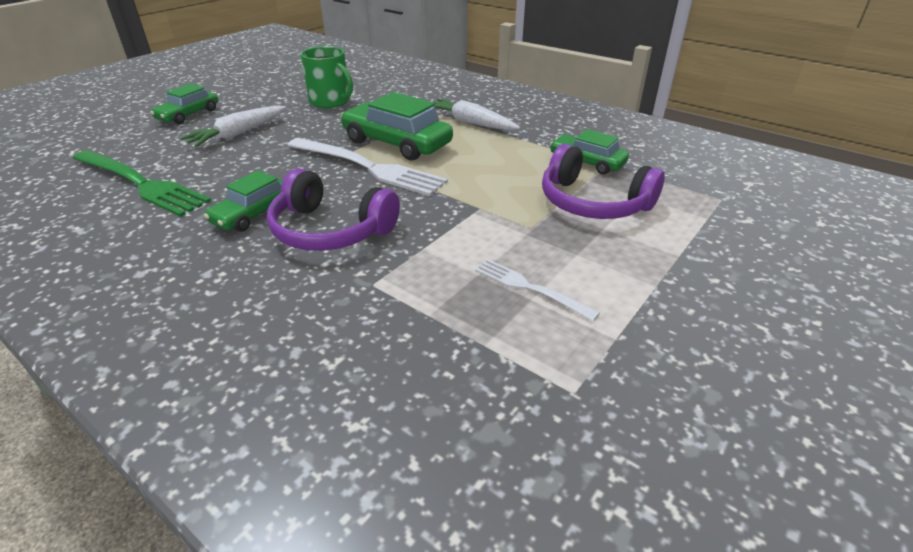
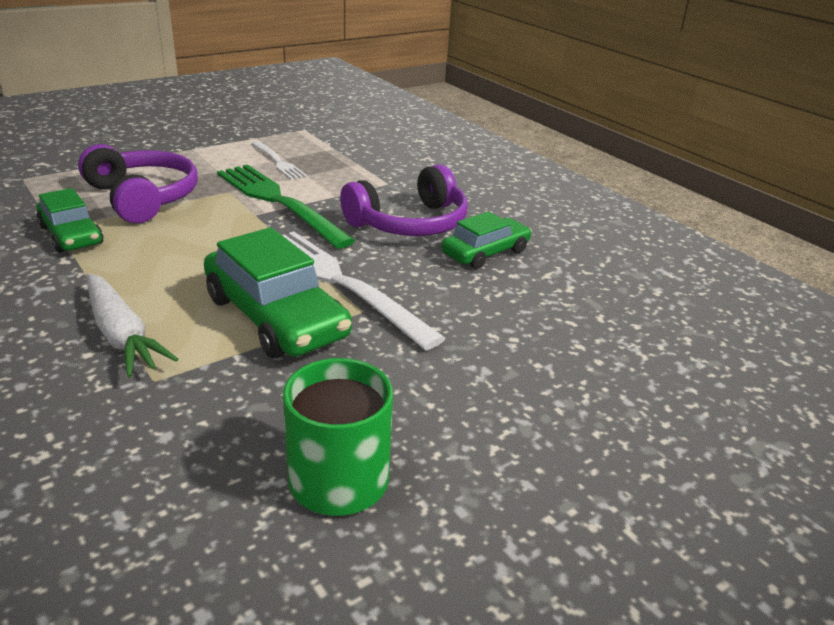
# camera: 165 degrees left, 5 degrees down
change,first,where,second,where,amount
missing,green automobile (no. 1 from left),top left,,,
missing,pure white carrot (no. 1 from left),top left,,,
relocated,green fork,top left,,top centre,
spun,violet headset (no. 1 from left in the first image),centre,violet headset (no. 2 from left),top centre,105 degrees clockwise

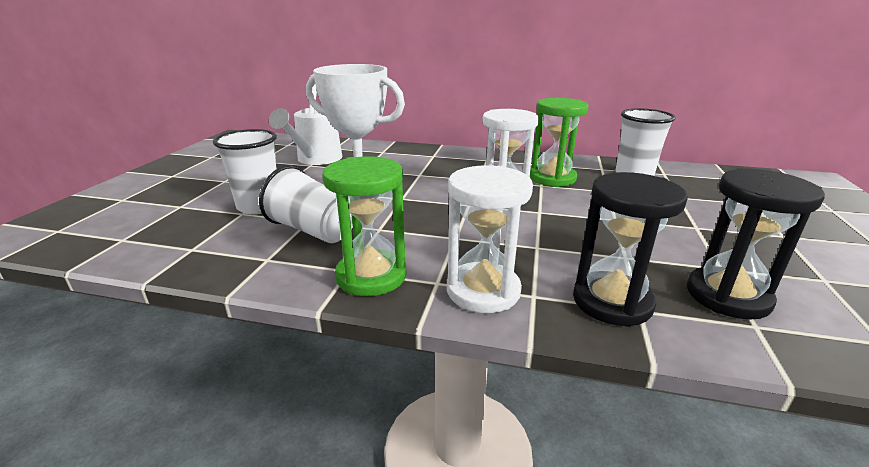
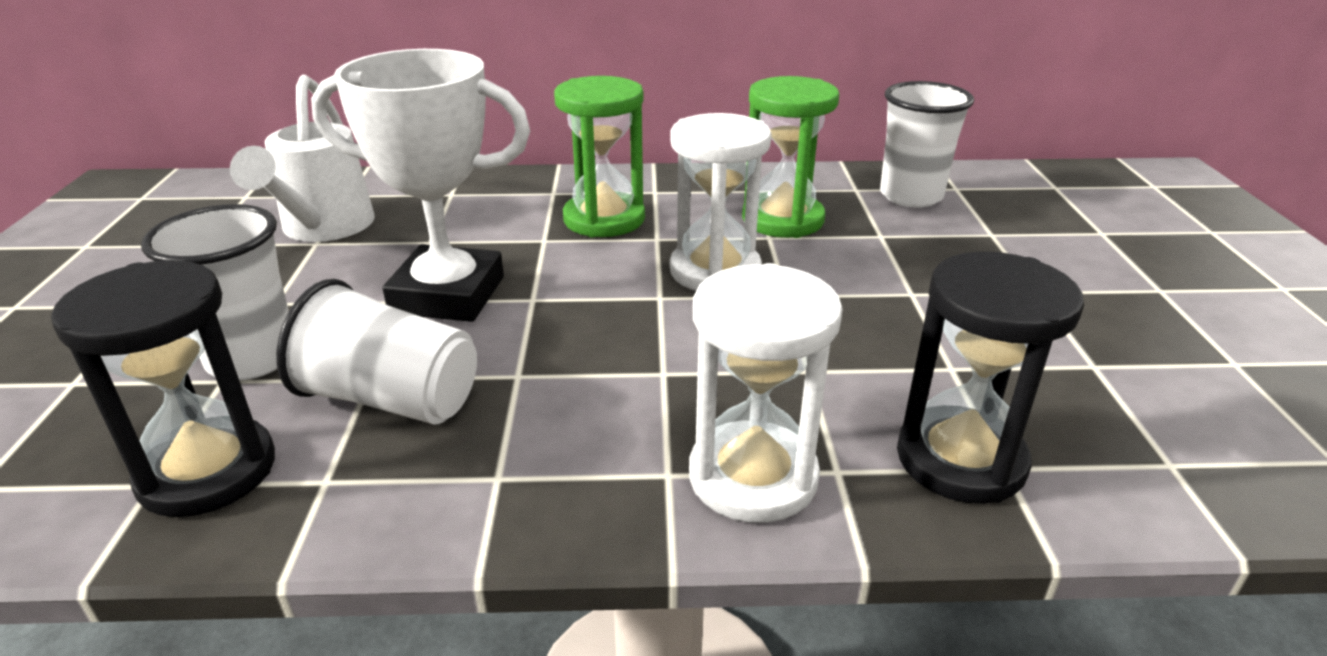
# camera: 15 degrees left, 5 degrees up
change,first,where,second,where,amount
relocated,green sandglass (no. 1 from left),centre,,top centre,
relocated,ebony sandglass (no. 2 from left in the first image),middle right,ebony sandglass (no. 1 from left),middle left,

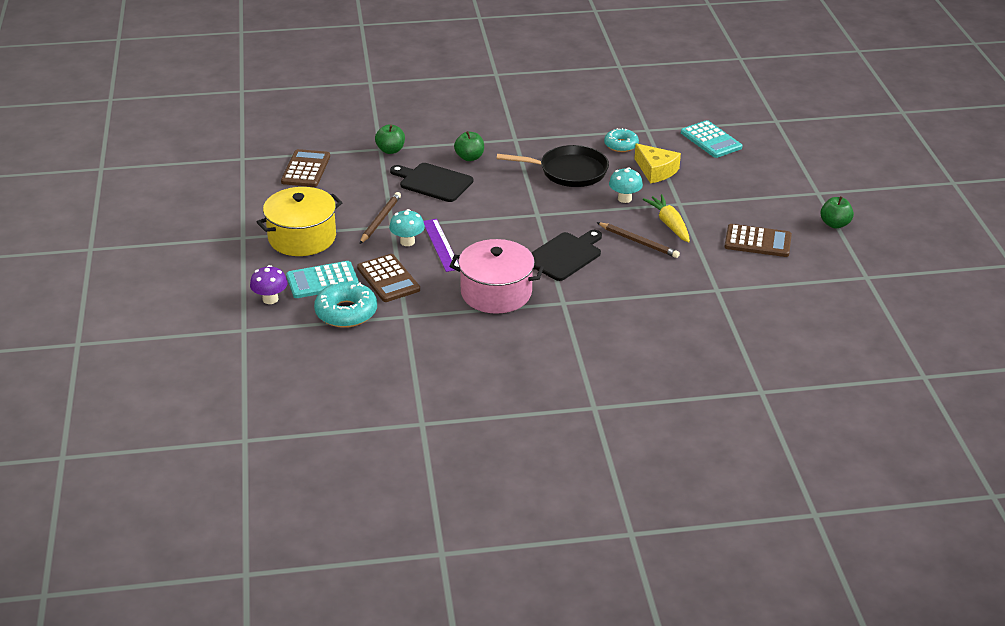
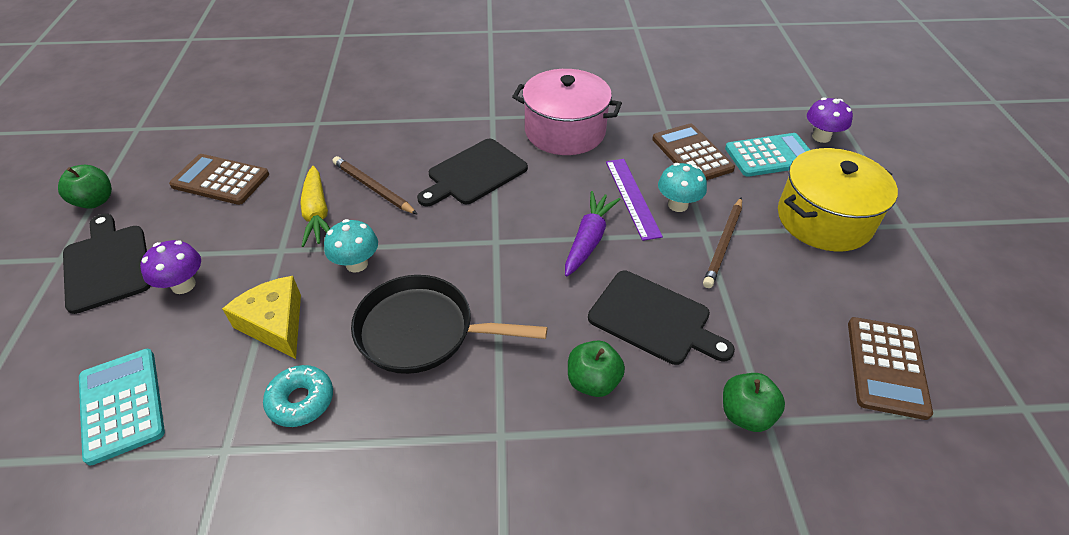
# camera: 175 degrees left, 10 degrees up
change,first,where,second,where,amount
missing,aqua doughnut (no. 1 from left),centre,,,
appeared,,,ebony bread board (no. 1 from left),middle left,
appeared,,,violet toadstool (no. 1 from left),middle left,
appeared,,,violet carrot,centre,

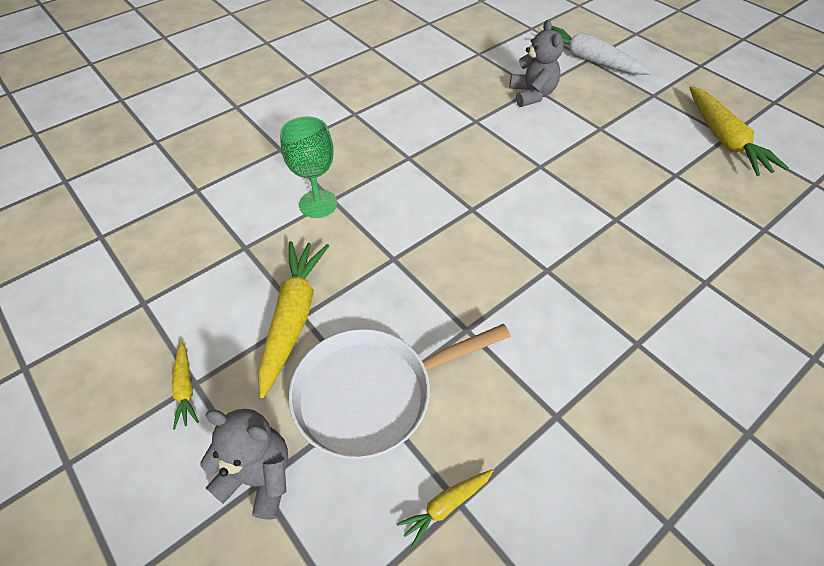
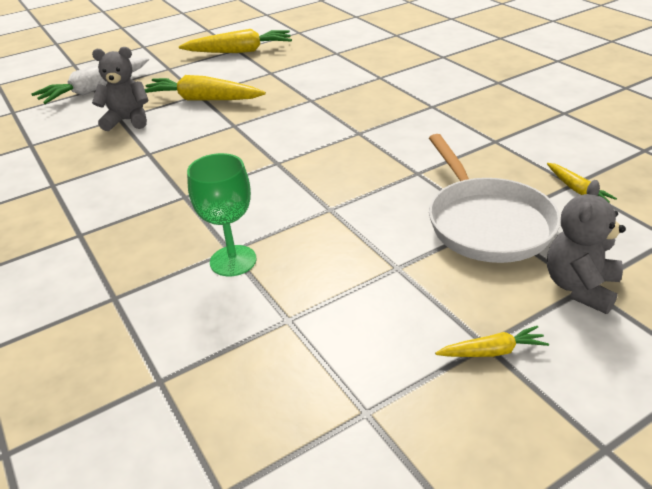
# camera: 80 degrees left, 15 degrees down
change,first,where,second,where,amount
relocated,bright yellow carrot (no. 2 from left in the first image),centre,bright yellow carrot (no. 1 from left),top left,

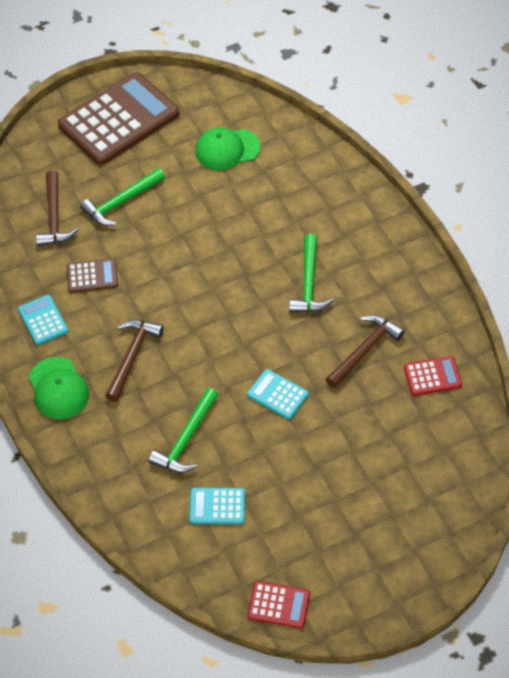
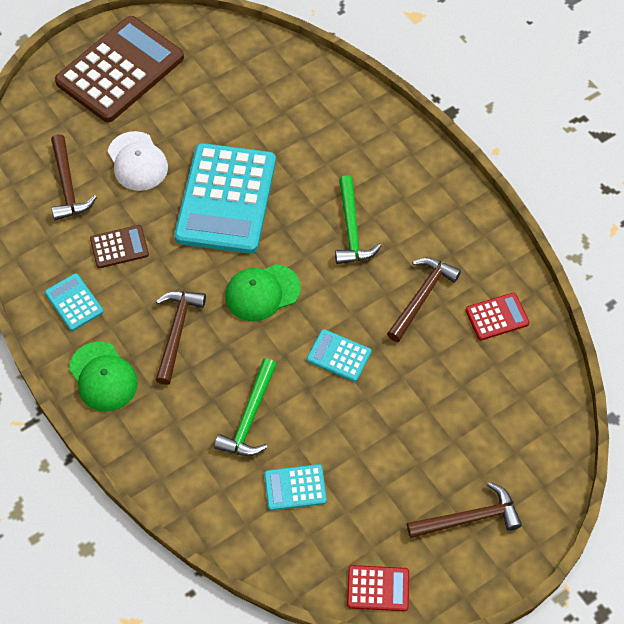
# camera: 10 degrees left, 5 degrees up
change,first,where,second,where,amount
appeared,,,aqua pocket calculator (no. 2 from left),top centre,
appeared,,,brown hammer (no. 4 from left),bottom right,
relocated,green cap (no. 2 from left),top centre,,centre,
exchanged,green hammer (no. 1 from left),top left,pure white cap,top left,

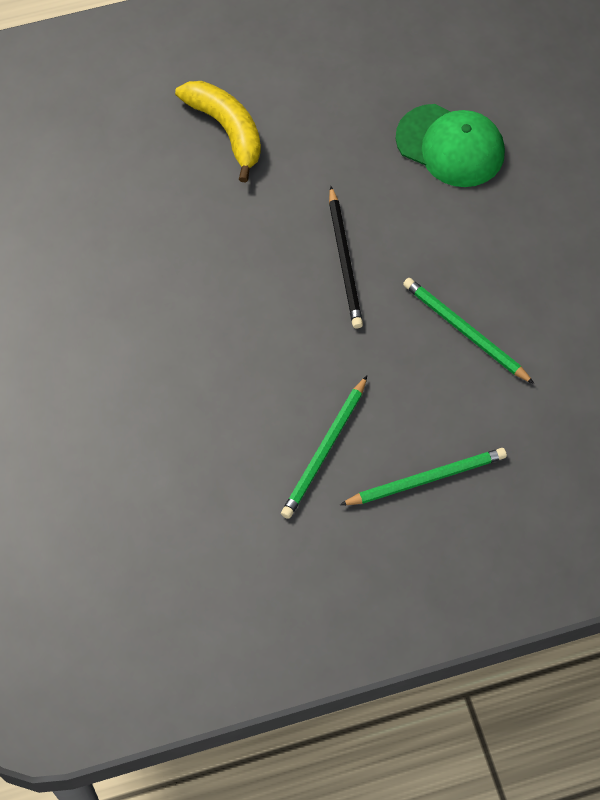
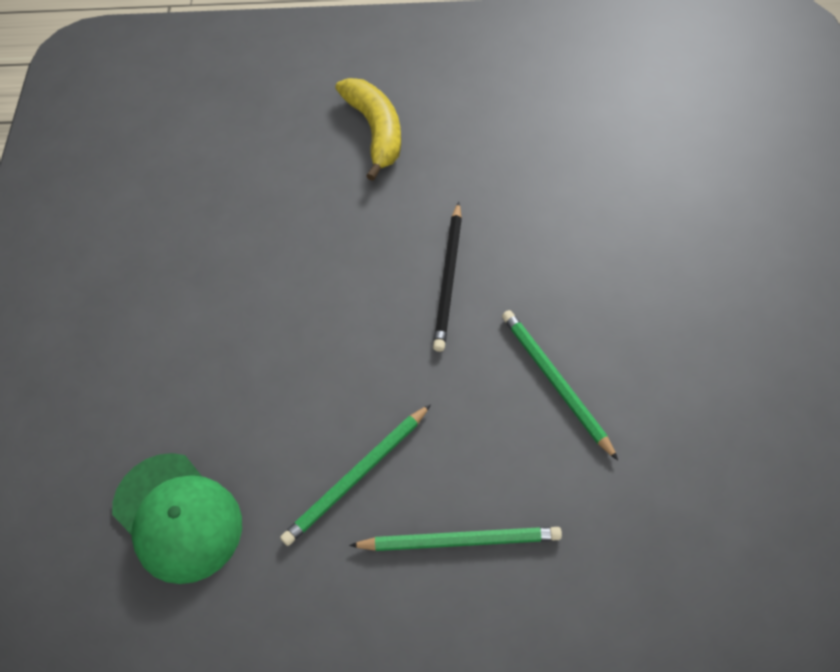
# camera: 20 degrees right, 5 degrees down
change,first,where,second,where,amount
relocated,green cap,top right,,bottom left,

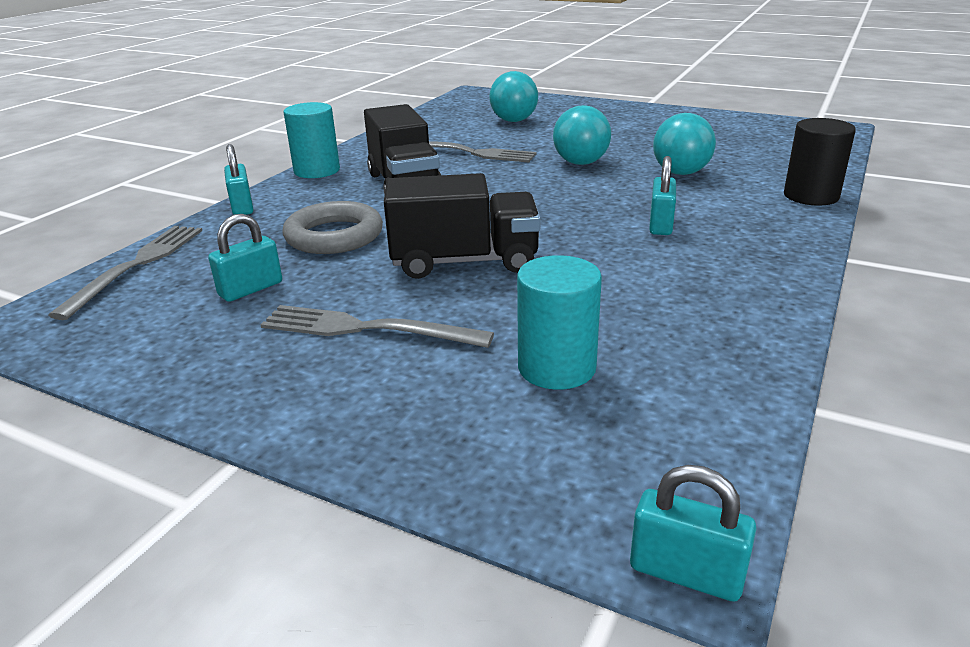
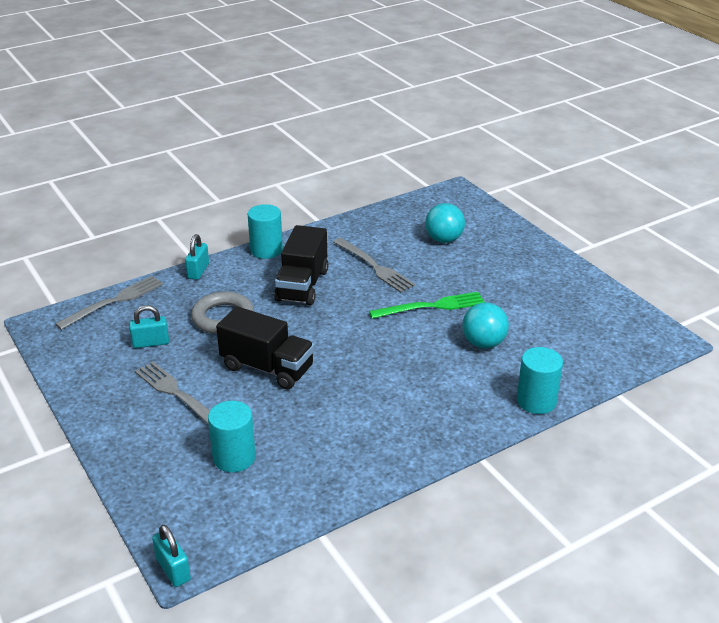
# camera: 30 degrees right, 5 degrees up
change,first,where,second,where,amount
missing,aqua padlock (no. 3 from left),top right,,,
exchanged,aqua sphere (no. 2 from left),top centre,green fork,centre,
colour,ebony cylinder,top right,aqua cylinder (no. 3 from left),middle right,

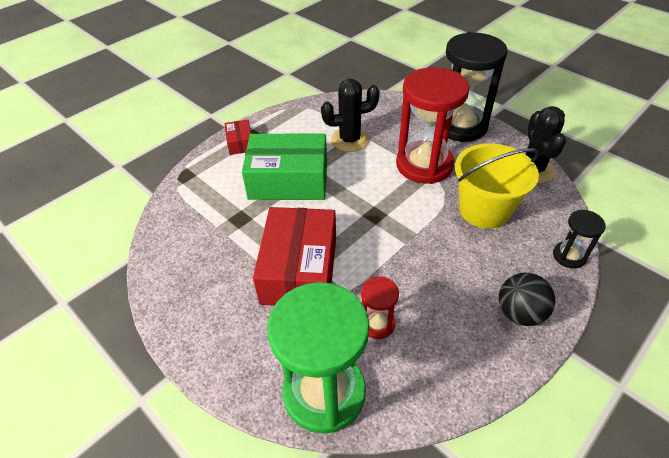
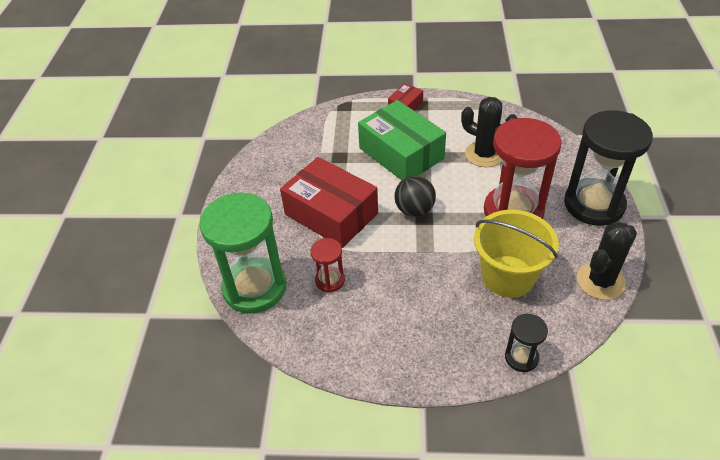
# camera: 50 degrees right, 0 degrees up
change,first,where,second,where,amount
relocated,ebony sphere,middle right,,centre,
spun,crimson package (no. 2 from left in the first image),centre,crimson package (no. 1 from left),centre,75 degrees clockwise

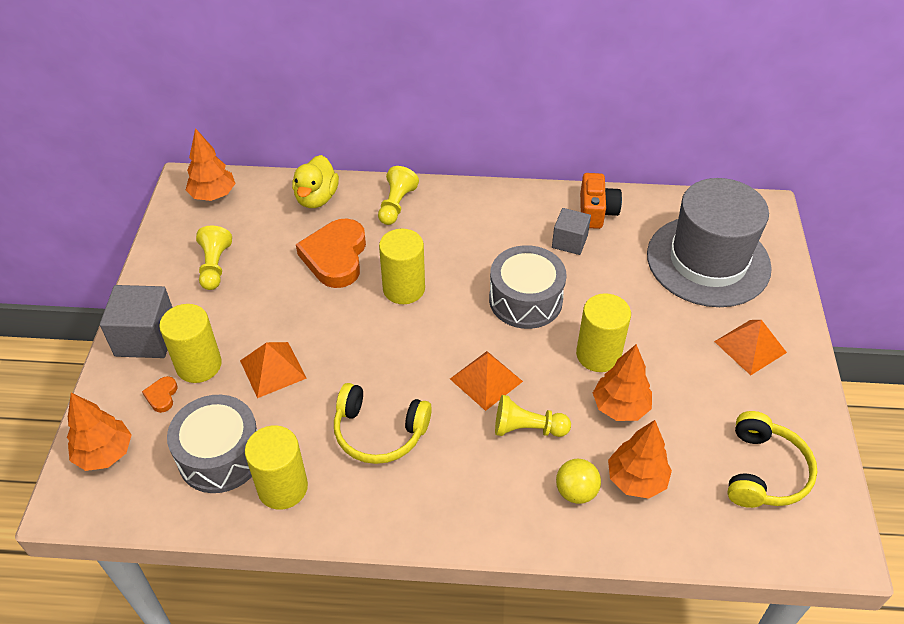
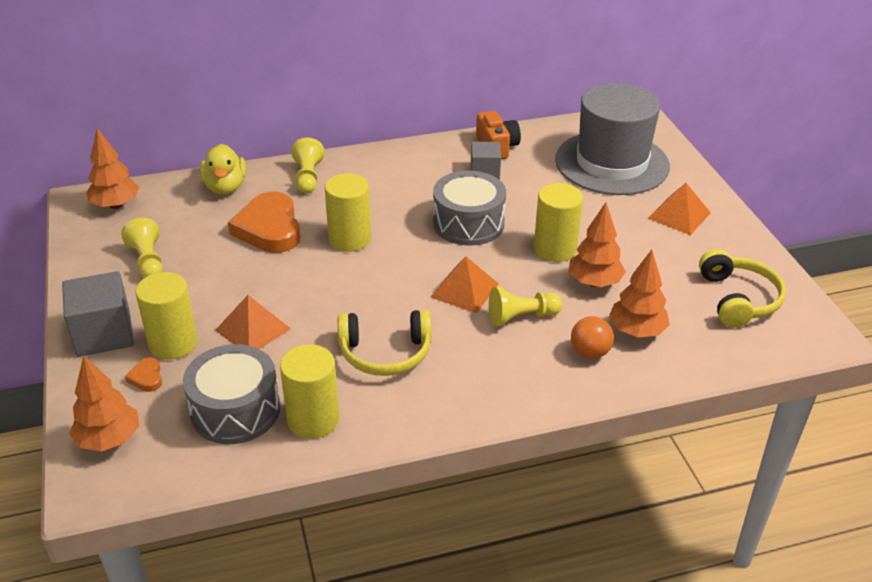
# camera: 20 degrees left, 10 degrees down
change,first,where,second,where,amount
colour,bright yellow sphere,bottom centre,bright orange sphere,middle right,

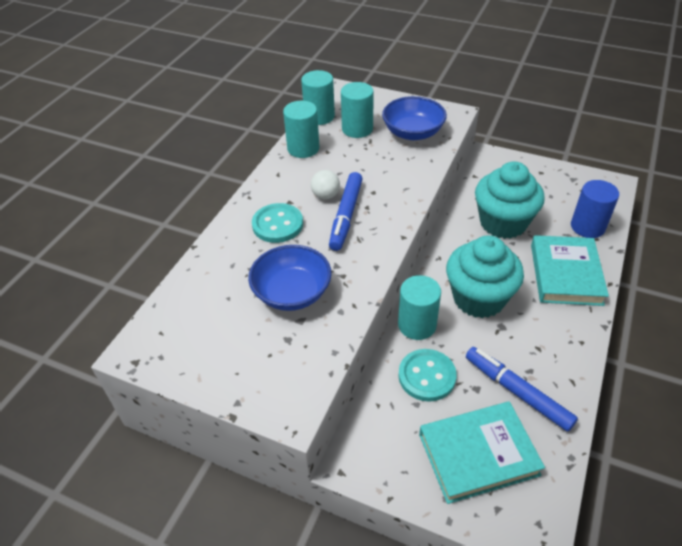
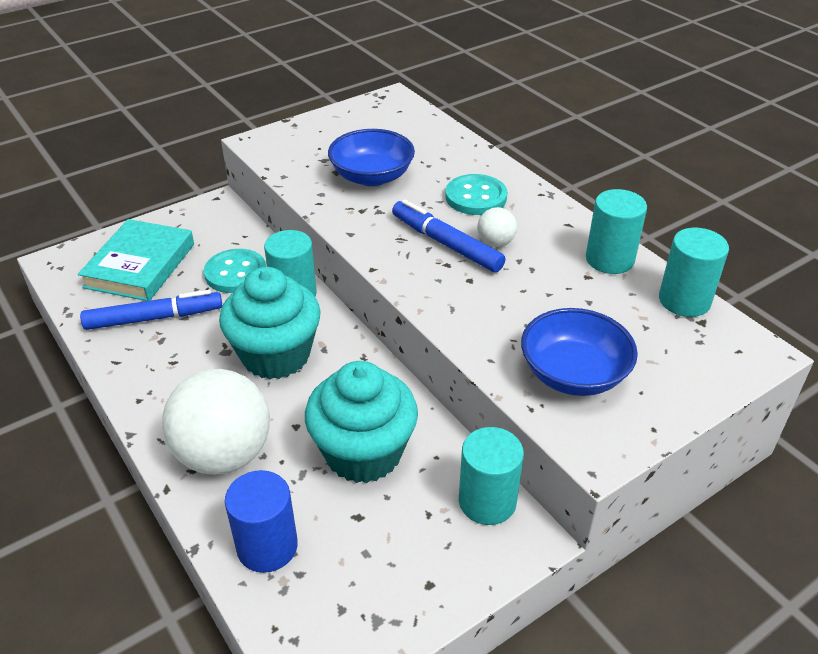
# camera: 120 degrees right, 5 degrees down
change,first,where,second,where,amount
relocated,aqua cylinder (no. 3 from left in the first image),top centre,aqua cylinder (no. 2 from left),bottom centre,
exchanged,aqua hardback (no. 2 from left),middle right,pure white sphere (no. 1 from left),middle left,

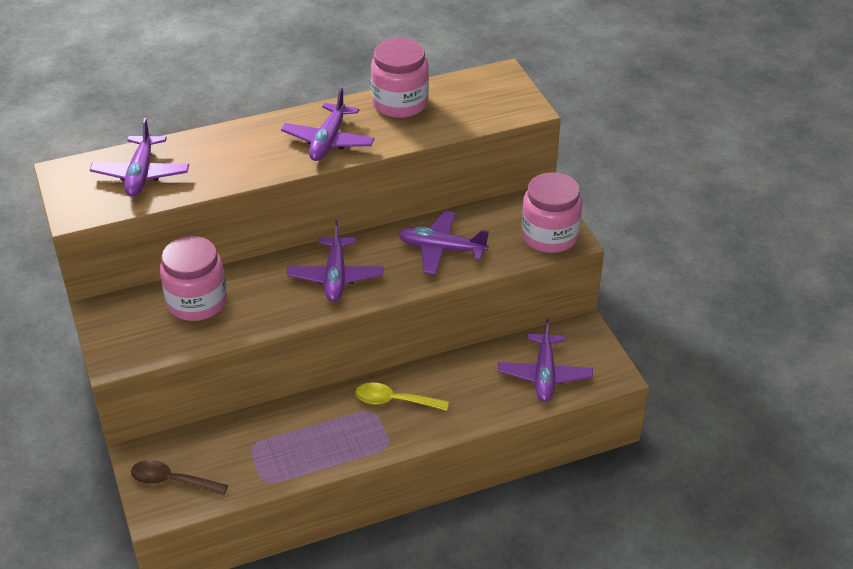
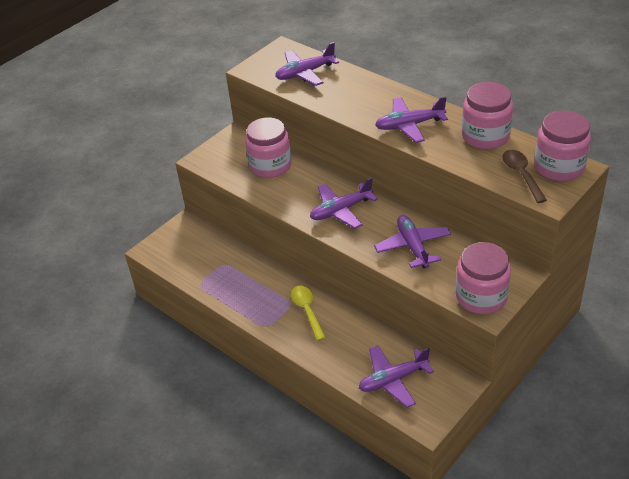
# camera: 65 degrees right, 0 degrees up
change,first,where,second,where,amount
appeared,,,rosy jam jar (no. 4 from left),top right,
relocated,brown spoon,bottom left,,middle right,

